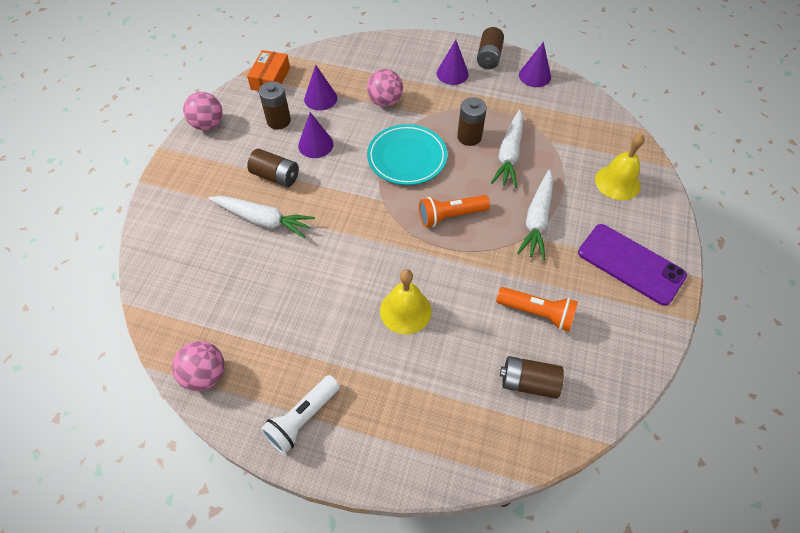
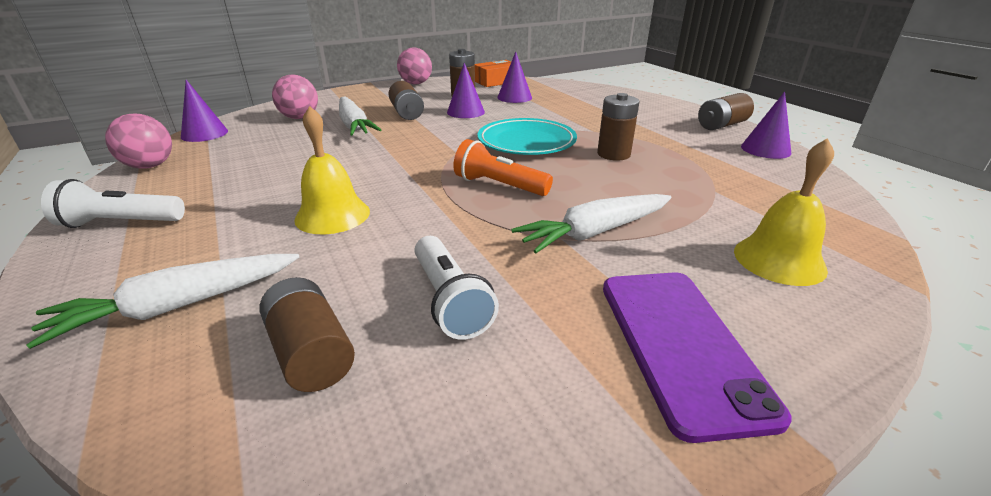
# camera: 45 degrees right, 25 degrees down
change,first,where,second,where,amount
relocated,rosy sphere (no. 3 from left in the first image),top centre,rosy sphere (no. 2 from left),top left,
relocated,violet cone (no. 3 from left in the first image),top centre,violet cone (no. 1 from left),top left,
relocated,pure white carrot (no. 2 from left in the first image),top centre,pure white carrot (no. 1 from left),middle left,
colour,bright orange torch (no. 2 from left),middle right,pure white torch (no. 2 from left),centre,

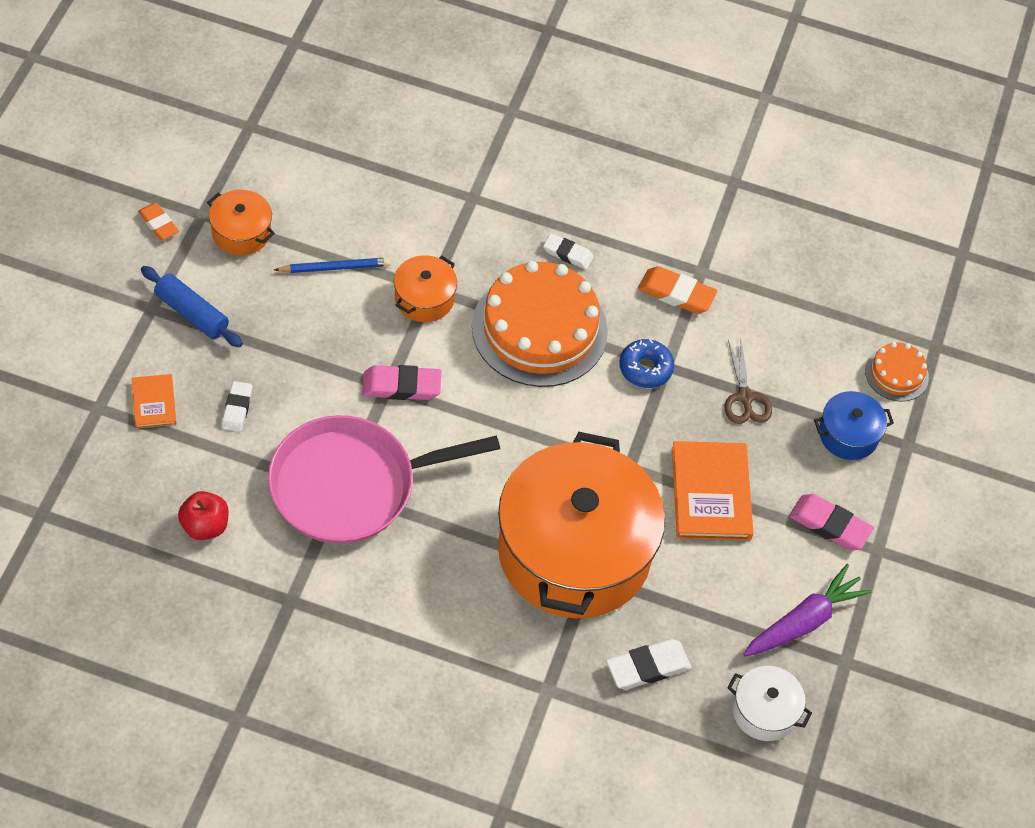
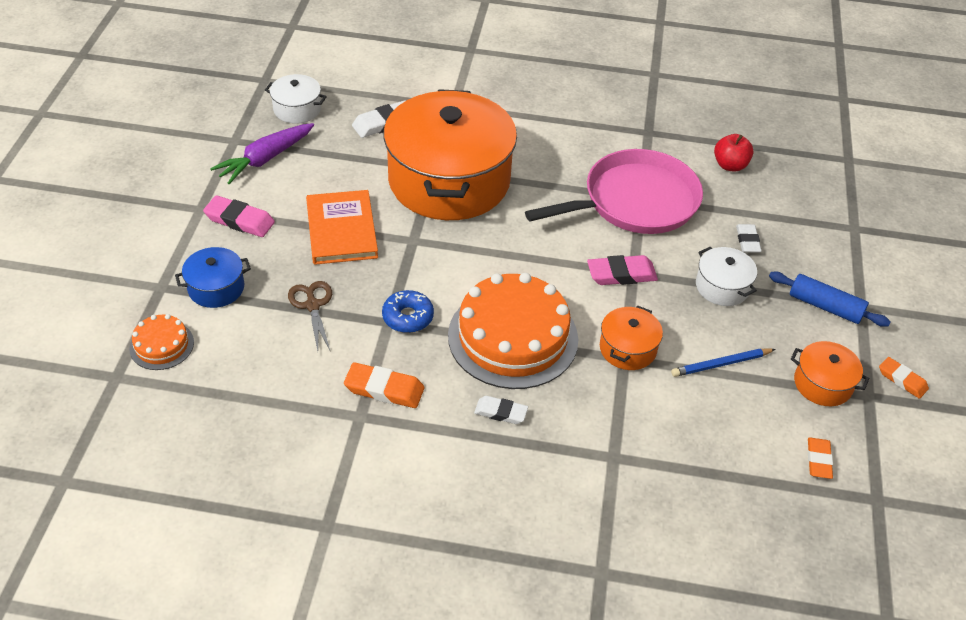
# camera: 175 degrees right, 10 degrees down
change,first,where,second,where,amount
missing,bright orange hardback (no. 1 from left),middle left,,,
appeared,,,pure white stockpot (no. 2 from left),middle right,
appeared,,,bright orange gum eraser (no. 2 from left),bottom right,

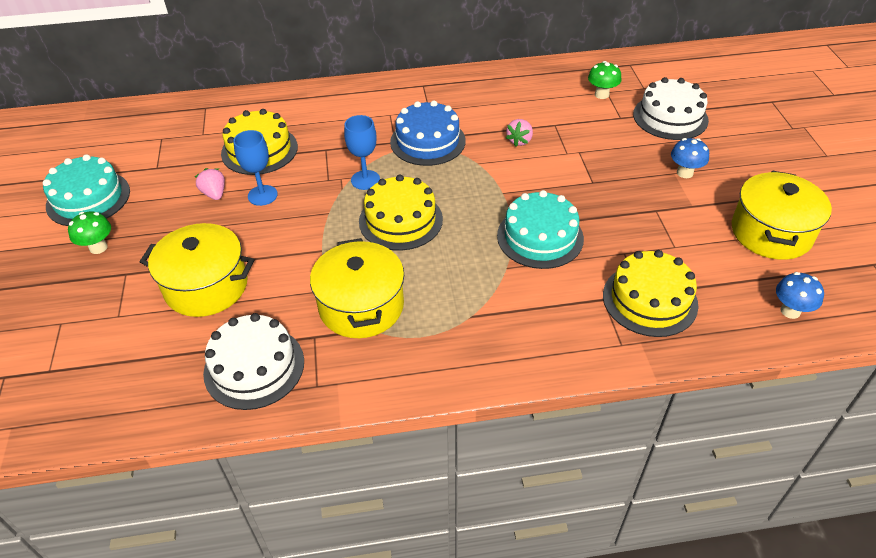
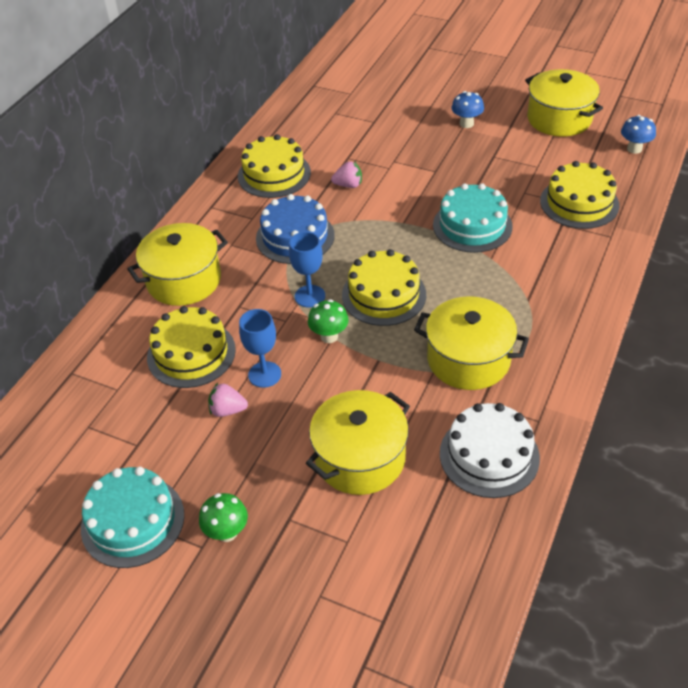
# camera: 55 degrees left, 0 degrees up
change,first,where,second,where,amount
missing,pure white cake (no. 2 from left),top right,,,
appeared,,,bright yellow stockpot (no. 1 from left),middle left,
appeared,,,bright yellow cake (no. 2 from left),top centre,
relocated,green toadstool (no. 2 from left),top right,,centre,
spun,rosy strawberry (no. 2 from left),top centre,,top centre,60 degrees counterclockwise

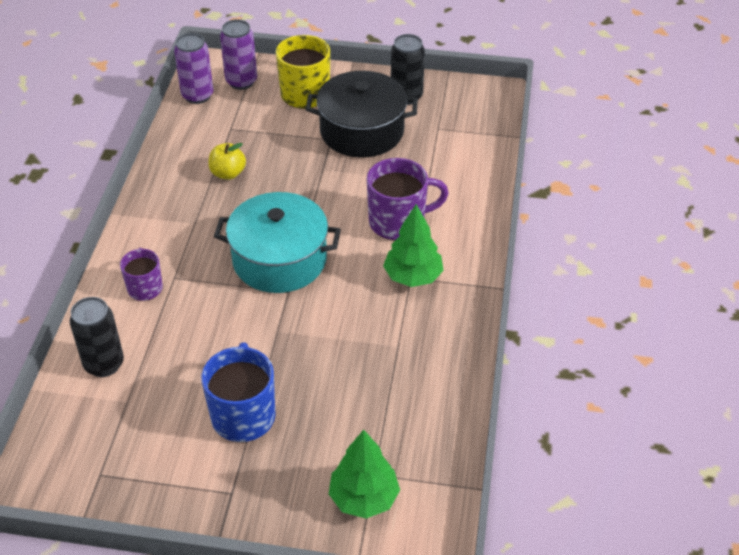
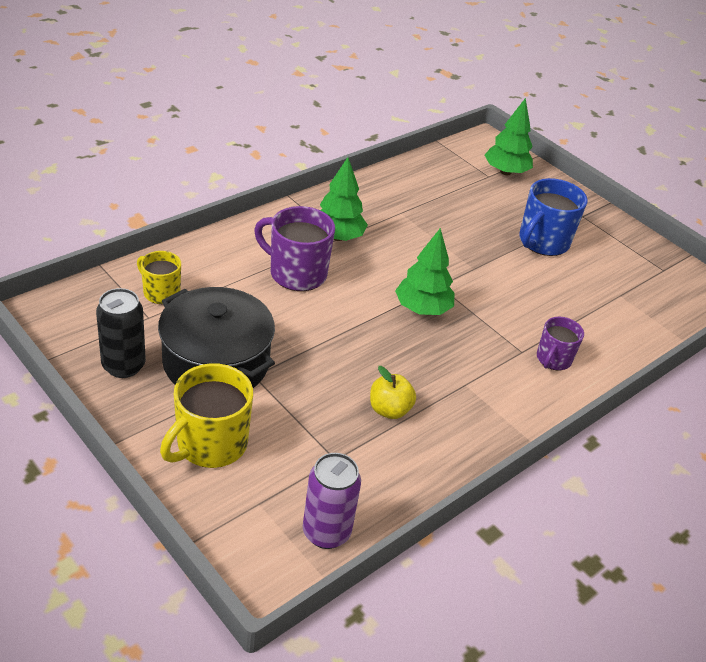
# camera: 145 degrees left, 5 degrees down
change,first,where,second,where,amount
missing,ebony can (no. 1 from left),middle left,,,
missing,violet can (no. 2 from left),top left,,,
appeared,,,bright yellow tea mug (no. 1 from left),middle left,
exchanged,aqua stockpot,centre,green fir tree (no. 2 from left),centre,

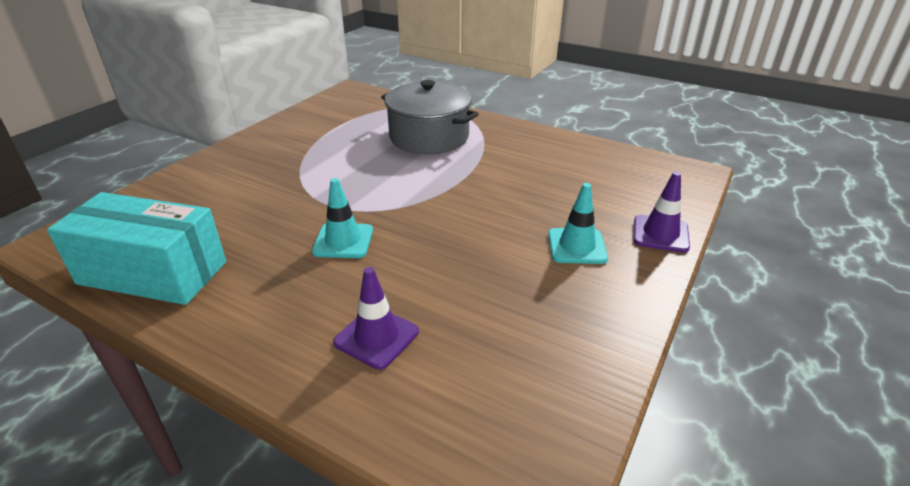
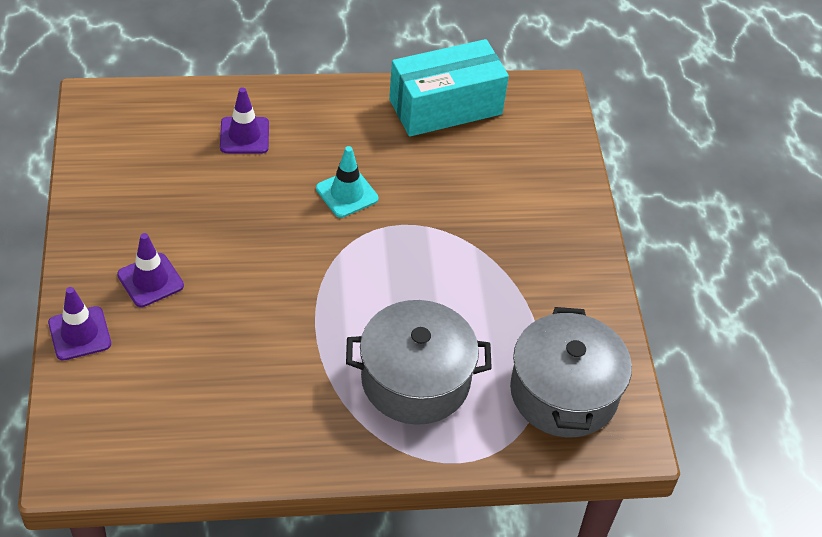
# camera: 140 degrees right, 15 degrees up
change,first,where,second,where,amount
appeared,,,gray stockpot (no. 2 from left),bottom right,
colour,aqua road cone (no. 2 from left),centre,violet road cone (no. 2 from left),middle left,

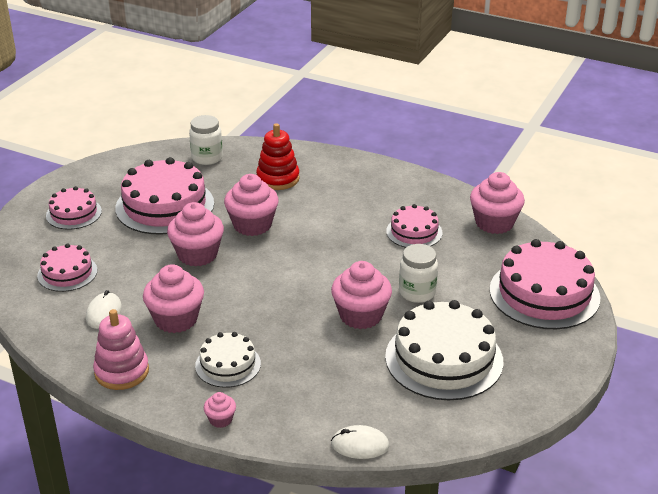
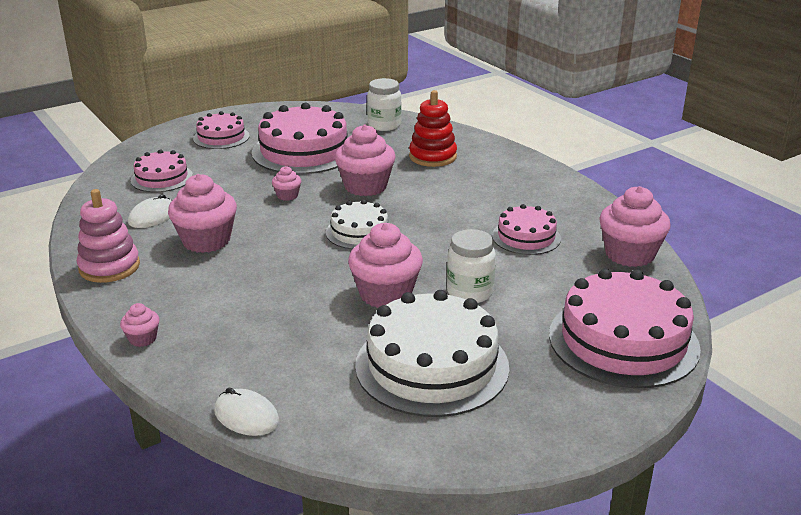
# camera: 30 degrees right, 5 degrees down
change,first,where,second,where,amount
relocated,pure white cake (no. 1 from left),bottom centre,,centre,
size,rosy muffin (no. 2 from left in the first image),middle left,rosy muffin (no. 3 from left),centre,x0.48

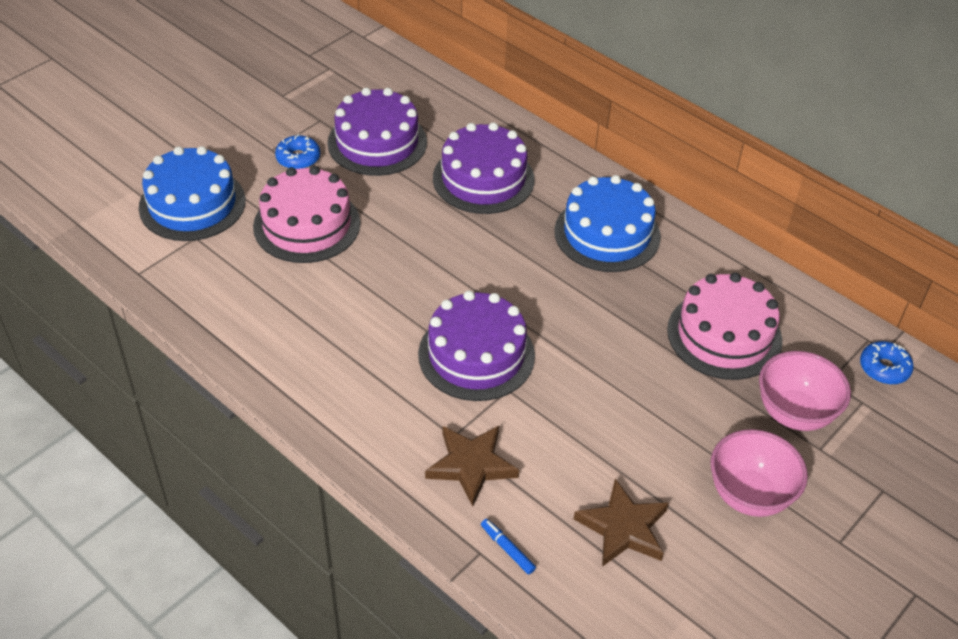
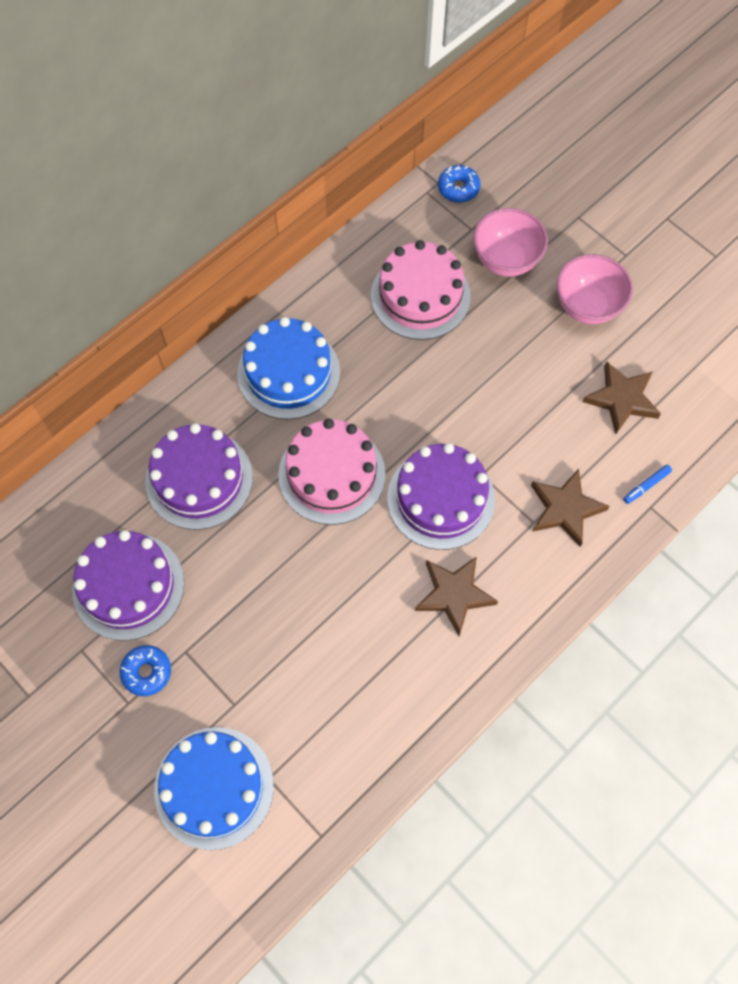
# camera: 85 degrees left, 20 degrees up
change,first,where,second,where,amount
appeared,,,brown five-pointed star (no. 1 from left),centre,
relocated,rosy cake (no. 1 from left),middle left,,centre,

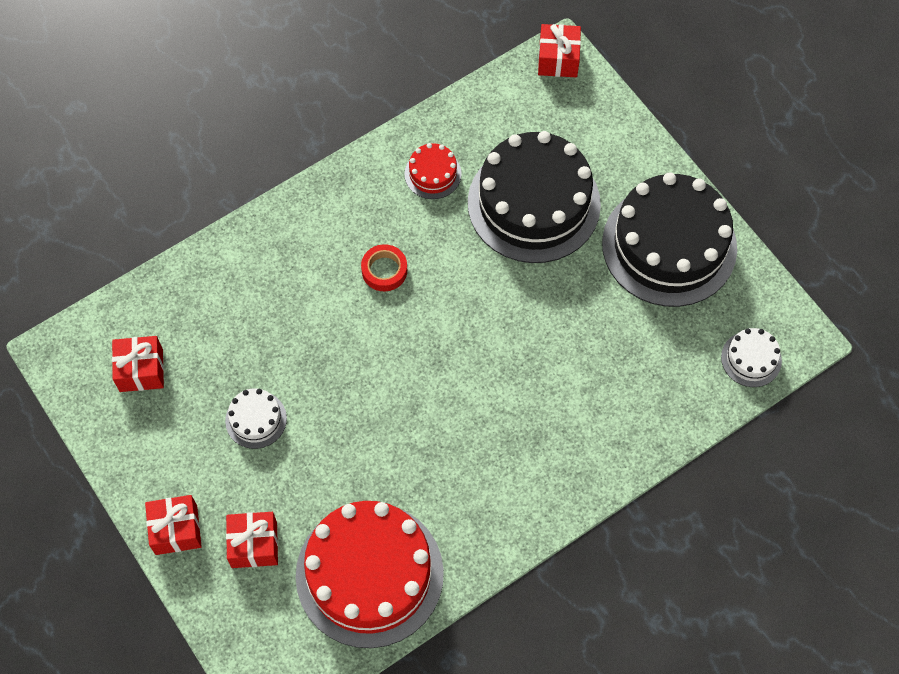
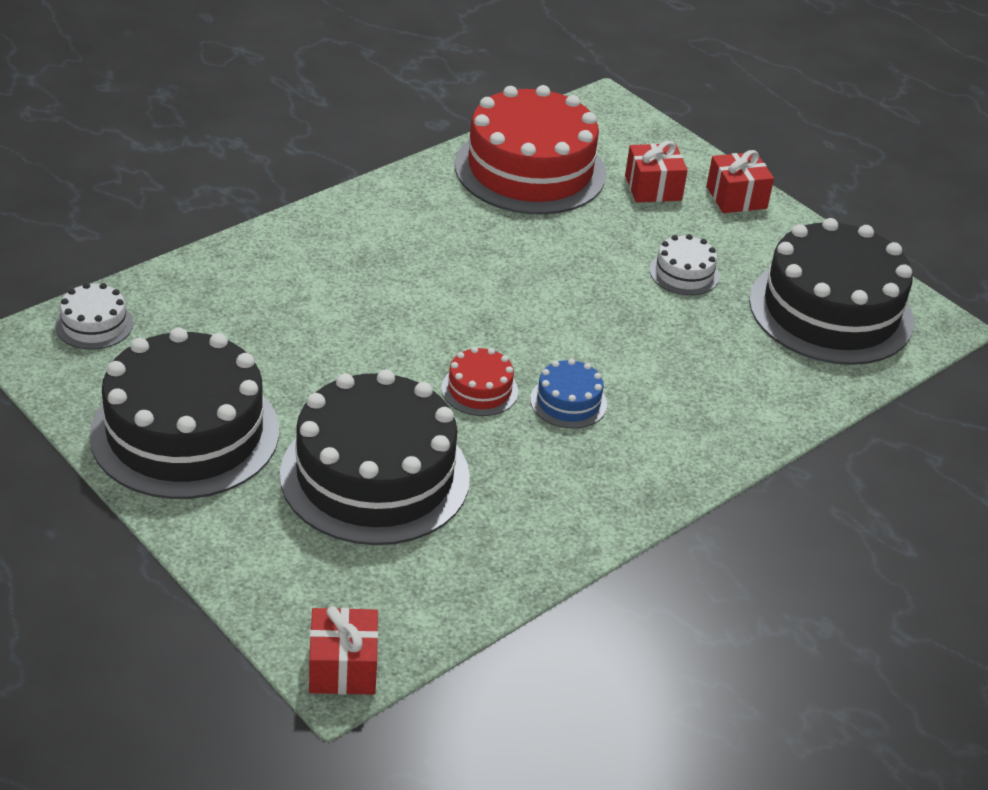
# camera: 170 degrees right, 25 degrees down
change,first,where,second,where,amount
relocated,crimson cake (no. 2 from left in the first image),top centre,crimson cake (no. 1 from left),centre,
exchanged,crimson wrapped gift (no. 1 from left),middle left,ebony cake (no. 3 from left),middle right,
exchanged,crimson tape,centre,blue cake,centre,

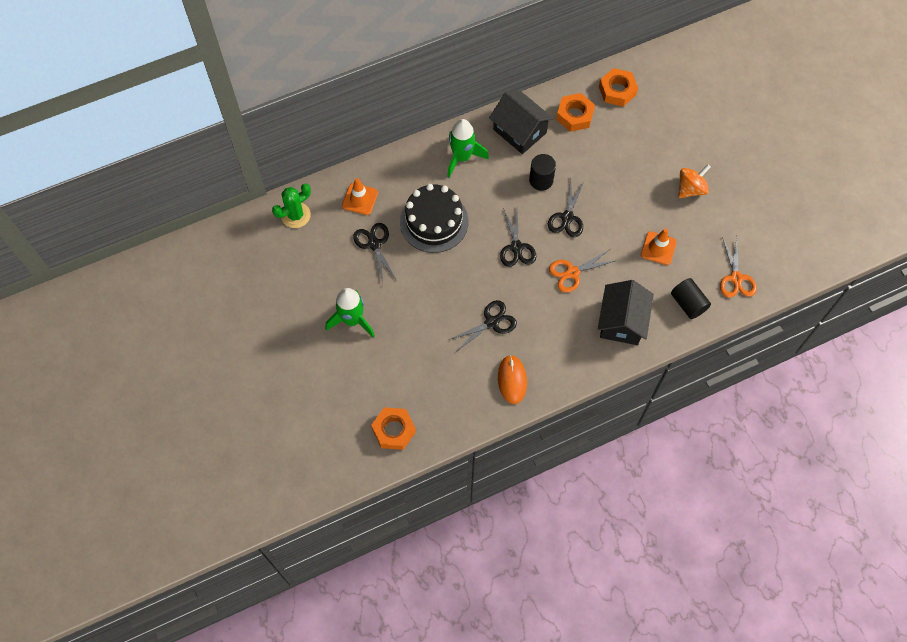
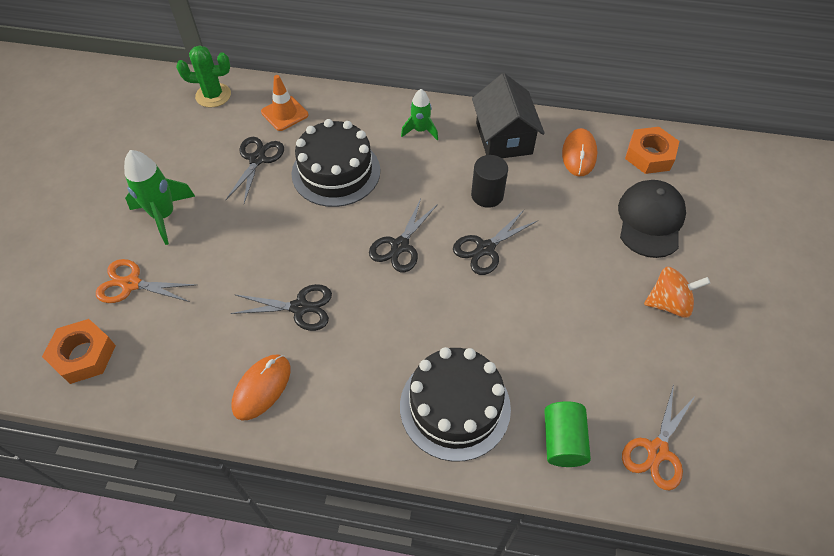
# camera: 35 degrees right, 10 degrees down
change,first,where,second,where,amount
missing,bright orange road cone (no. 2 from left),middle right,,,
appeared,,,ebony cap,middle right,
relocated,bright orange scissors (no. 1 from left),centre,,middle left,
exchanged,bright orange hex nut (no. 2 from left),top centre,bright orange mouse (no. 2 from left),top right,
exchanged,ebony house (no. 2 from left),middle right,ebony cake (no. 2 from left),bottom centre,
colour,ebony cylinder (no. 2 from left),middle right,green cylinder,bottom right,
size,green spaceship (no. 2 from left),top centre,,top centre,x0.63

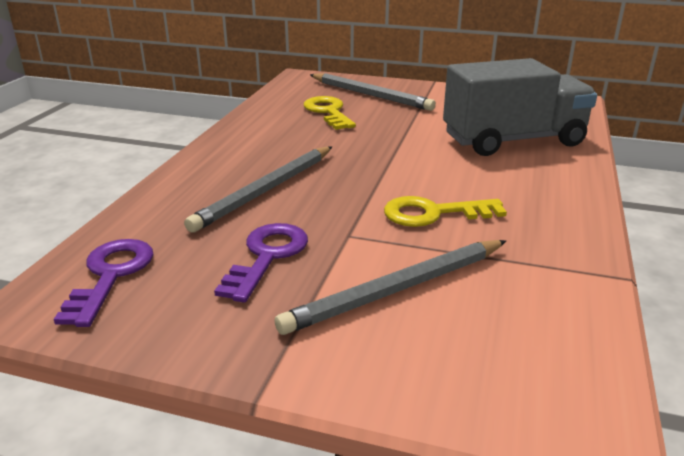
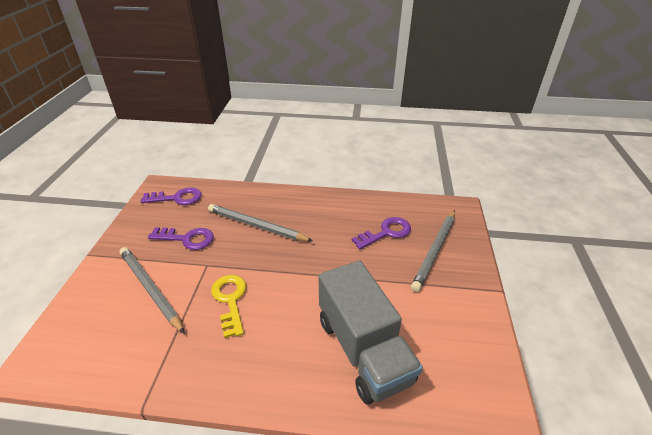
# camera: 80 degrees right, 10 degrees up
change,first,where,second,where,amount
colour,bright yellow latchkey (no. 1 from left),top centre,violet latchkey (no. 3 from left),centre,

